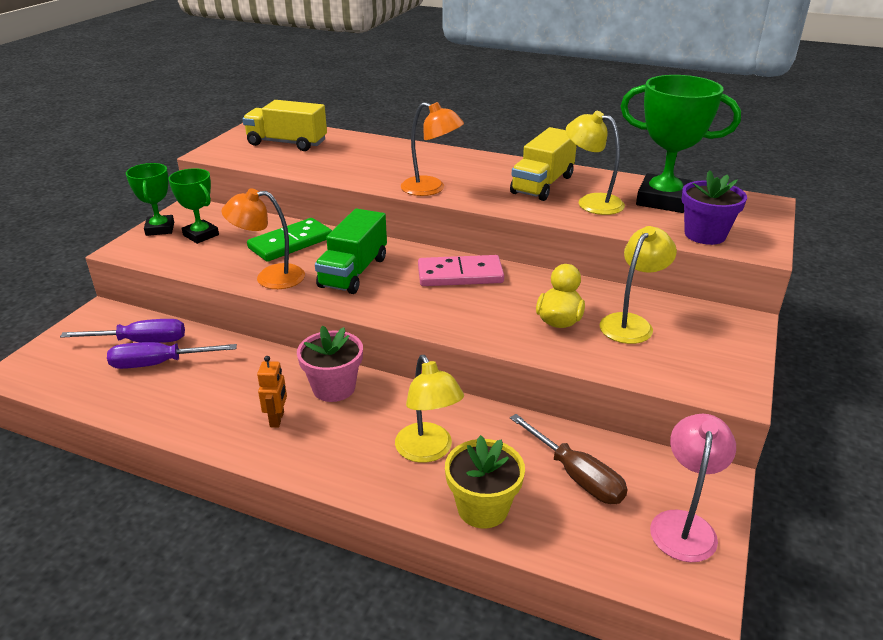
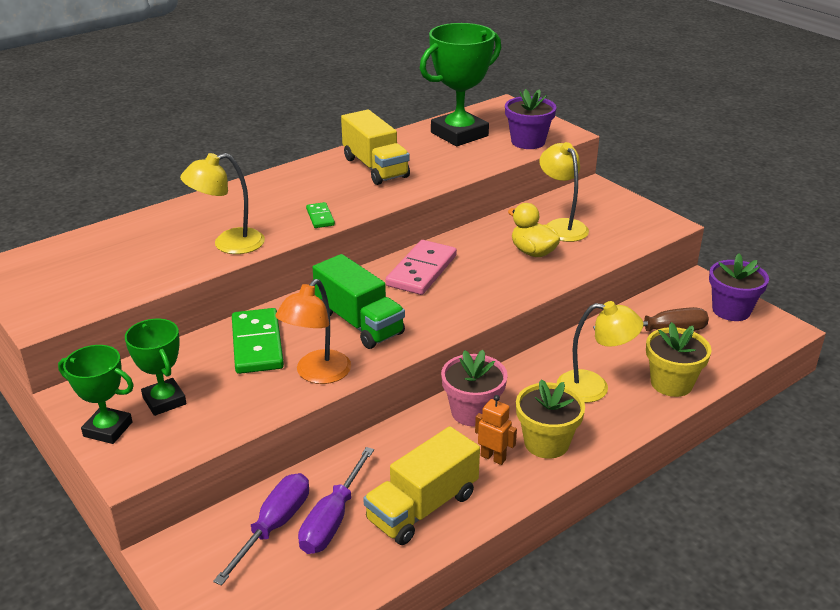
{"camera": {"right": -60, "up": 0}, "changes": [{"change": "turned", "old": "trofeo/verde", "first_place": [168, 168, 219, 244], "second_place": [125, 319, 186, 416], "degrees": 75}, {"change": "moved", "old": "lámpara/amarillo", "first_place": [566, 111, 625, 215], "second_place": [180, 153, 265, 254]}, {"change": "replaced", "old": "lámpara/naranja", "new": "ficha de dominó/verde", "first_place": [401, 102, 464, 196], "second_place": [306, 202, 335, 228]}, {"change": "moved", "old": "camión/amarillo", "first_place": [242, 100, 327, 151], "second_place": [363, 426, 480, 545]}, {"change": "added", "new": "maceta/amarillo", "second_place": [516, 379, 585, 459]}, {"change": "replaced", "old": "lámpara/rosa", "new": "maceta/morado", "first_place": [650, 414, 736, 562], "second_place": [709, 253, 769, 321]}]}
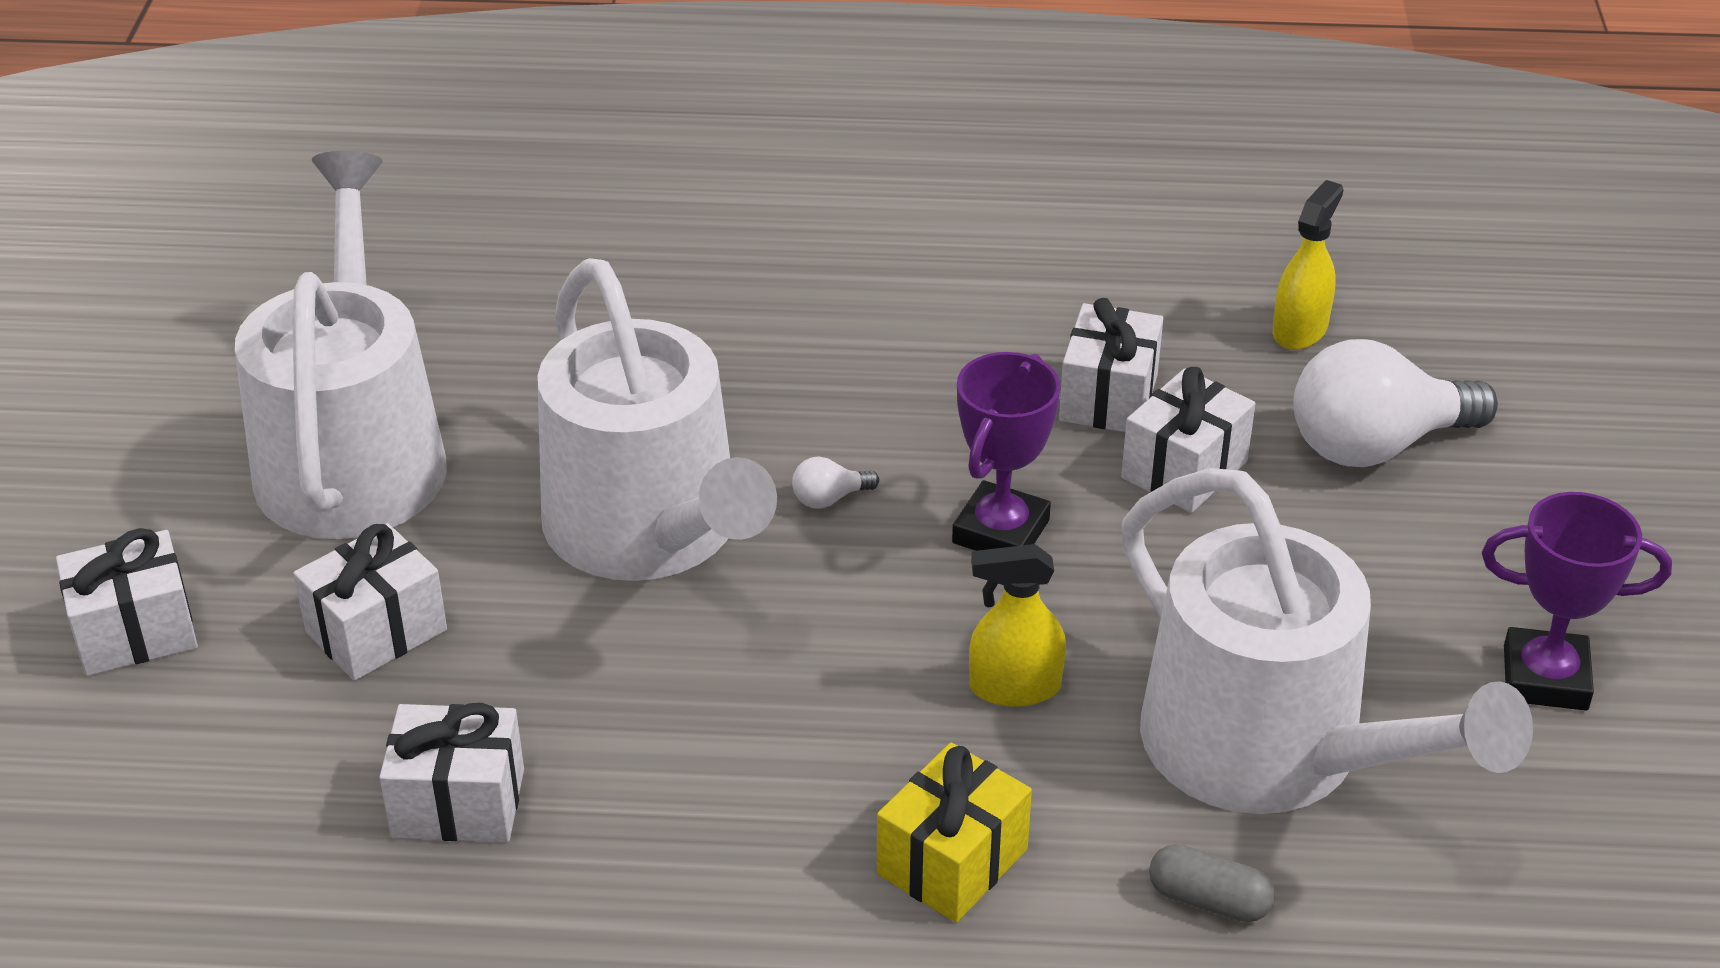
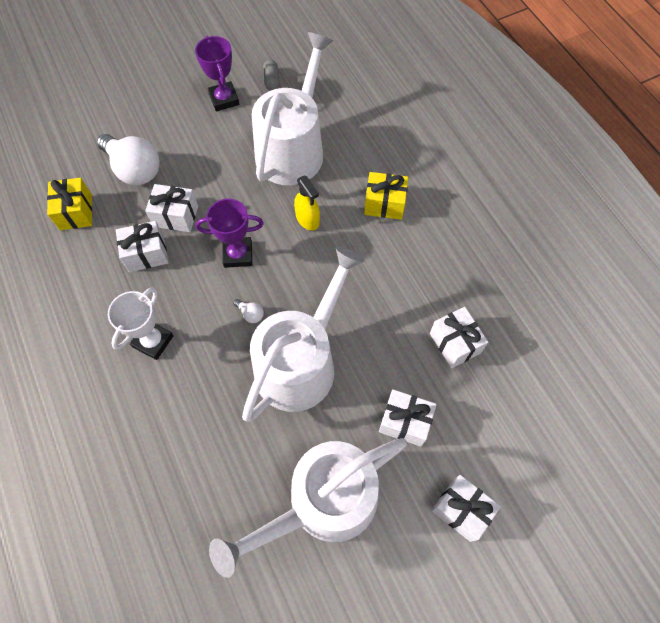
{"camera": {"right": -120, "up": 25}, "changes": [{"change": "replaced", "old": "pulverizador/amarillo", "new": "regalo/amarillo", "first_place": [1272, 180, 1343, 350], "second_place": [47, 178, 92, 230]}, {"change": "added", "new": "trofeo/blanco", "second_place": [108, 287, 174, 360]}, {"change": "moved", "old": "cápsula/gris", "first_place": [1149, 844, 1275, 922], "second_place": [263, 60, 280, 91]}]}
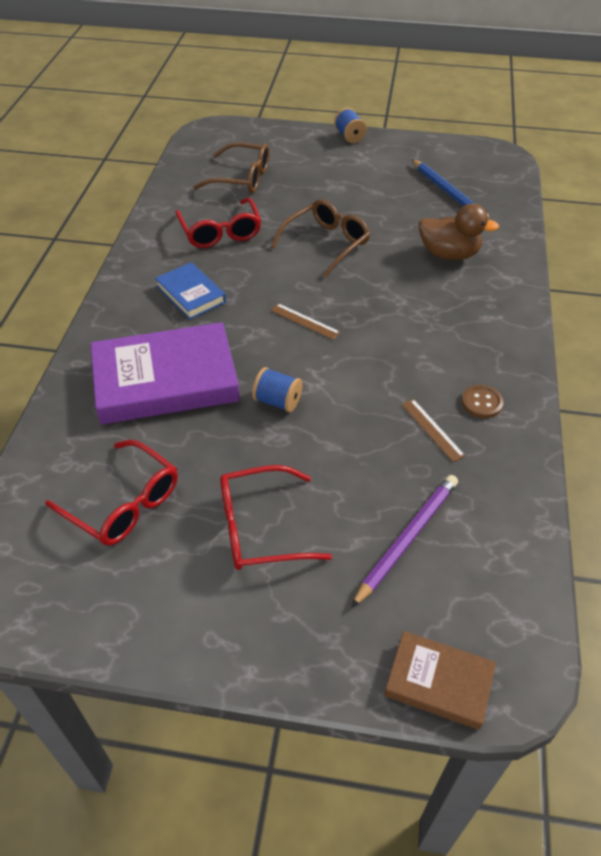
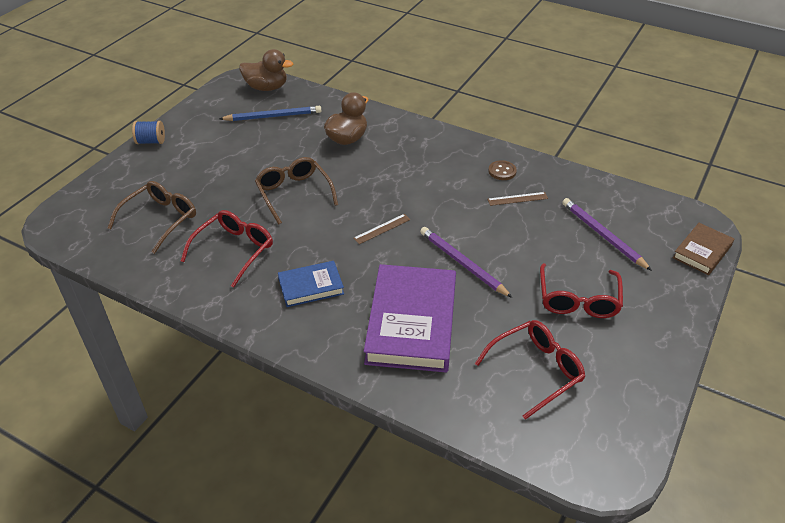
{"camera": {"right": -70, "up": -5}, "changes": [{"change": "turned", "old": "gafas/rojo", "first_place": [175, 198, 261, 248], "second_place": [181, 210, 273, 287], "degrees": -60}, {"change": "added", "new": "pato/marrón", "second_place": [240, 49, 293, 91]}, {"change": "replaced", "old": "carrete/azul", "new": "lápiz/morado", "first_place": [252, 367, 303, 412], "second_place": [420, 227, 513, 298]}]}
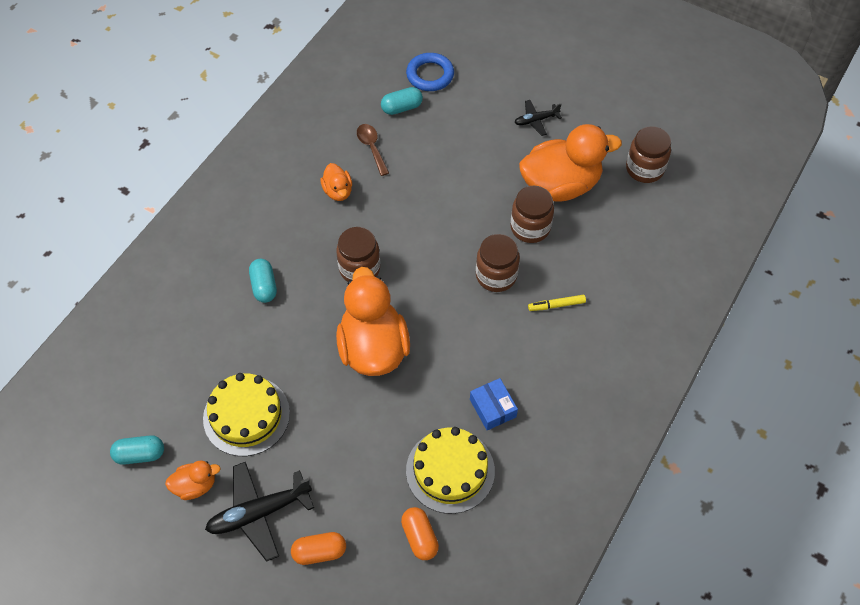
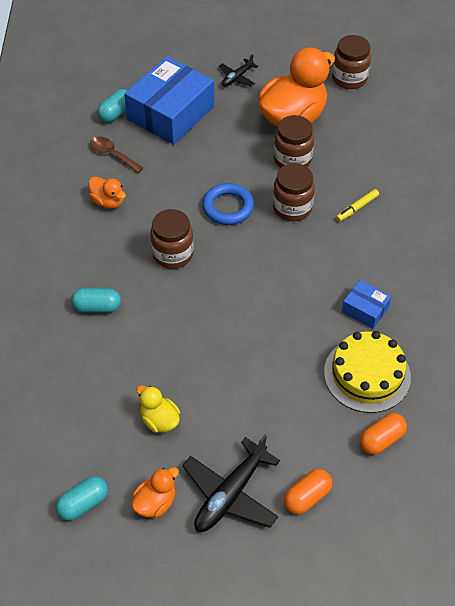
{"camera": {"right": -30, "up": -5}, "changes": [{"change": "turned", "old": "cápsula/turquesa", "first_place": [249, 259, 277, 303], "second_place": [71, 288, 121, 313], "degrees": -45}, {"change": "added", "new": "caja/azul", "second_place": [124, 56, 214, 145]}, {"change": "replaced", "old": "tarta/amarillo", "new": "pato/amarillo", "first_place": [203, 373, 290, 456], "second_place": [137, 385, 180, 433]}, {"change": "moved", "old": "anillo/azul", "first_place": [406, 53, 454, 91], "second_place": [202, 183, 254, 225]}, {"change": "turned", "old": "cápsula/naranja", "first_place": [401, 507, 439, 560], "second_place": [360, 413, 407, 455], "degrees": -75}, {"change": "removed", "old": "pato/naranja", "first_place": [336, 267, 410, 376]}]}
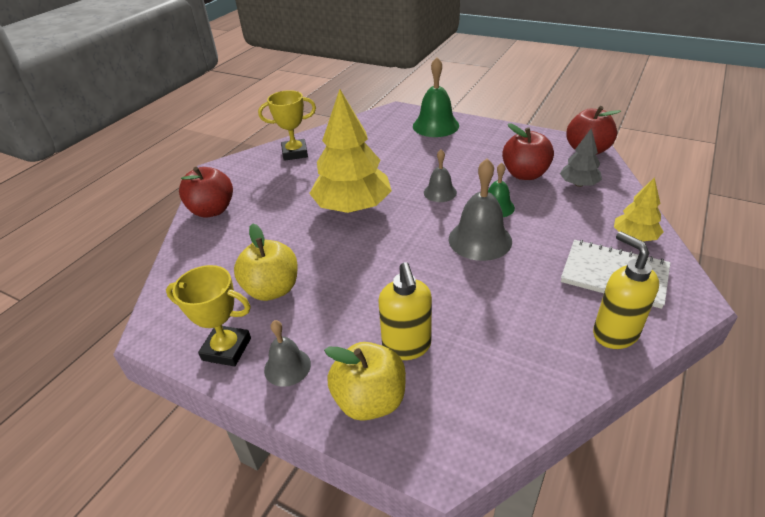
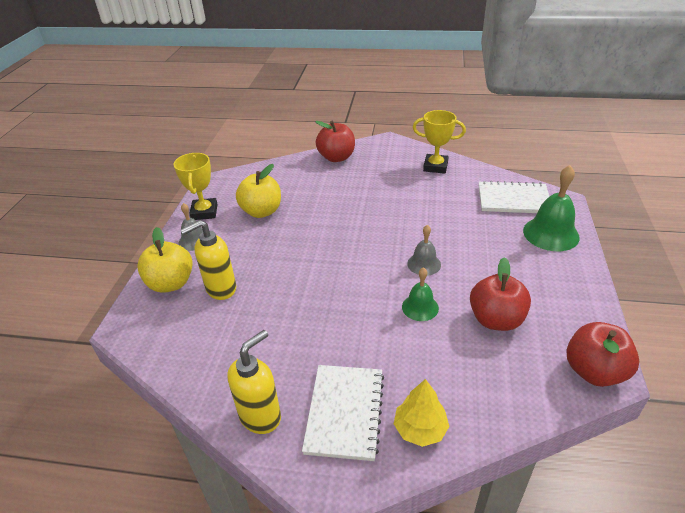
{"camera": {"right": 70, "up": 0}, "changes": [{"change": "turned", "old": "trofeo/amarillo", "first_place": [258, 90, 316, 161], "second_place": [413, 110, 466, 174], "degrees": -45}, {"change": "added", "new": "cuaderno/blanco", "second_place": [479, 181, 549, 213]}, {"change": "removed", "old": "árbol/amarillo", "first_place": [309, 89, 392, 213]}, {"change": "removed", "old": "campana/gris", "first_place": [449, 158, 512, 261]}, {"change": "removed", "old": "árbol/gris", "first_place": [560, 128, 602, 187]}]}
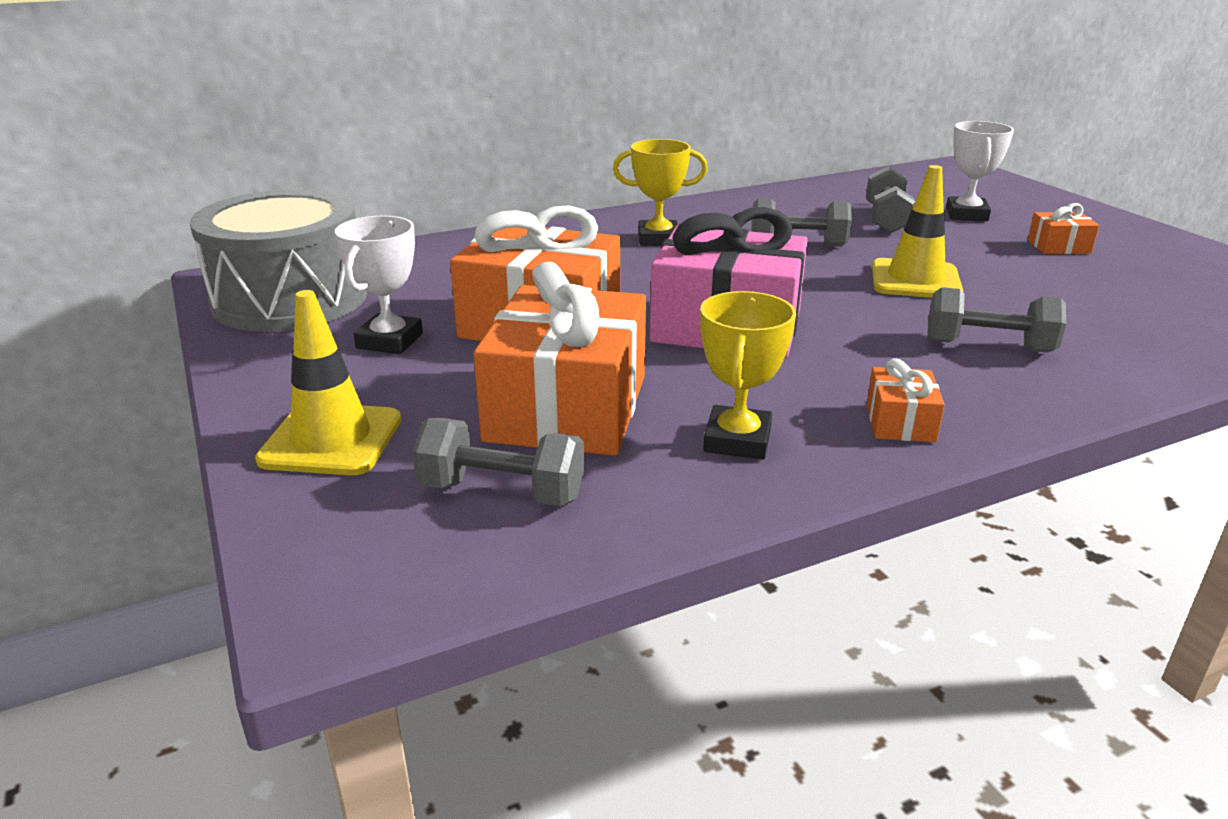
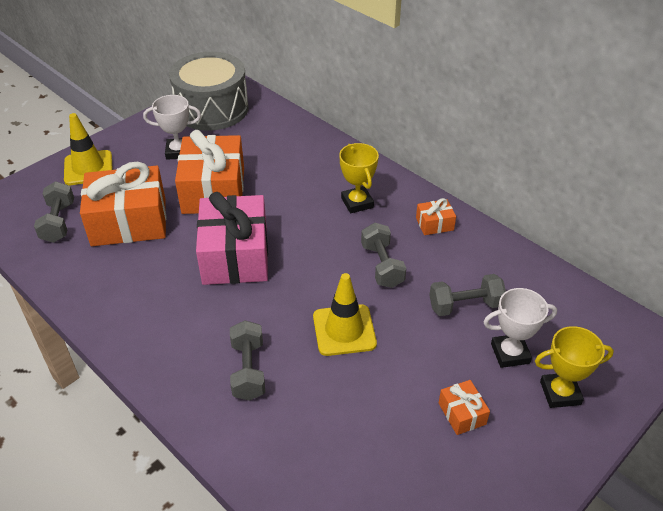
{"camera": {"right": 70, "up": 15}, "changes": [{"change": "moved", "old": "regalo/naranja", "first_place": [867, 358, 945, 442], "second_place": [416, 198, 456, 235]}, {"change": "moved", "old": "trofeo/amarillo", "first_place": [700, 291, 796, 460], "second_place": [535, 326, 614, 408]}]}
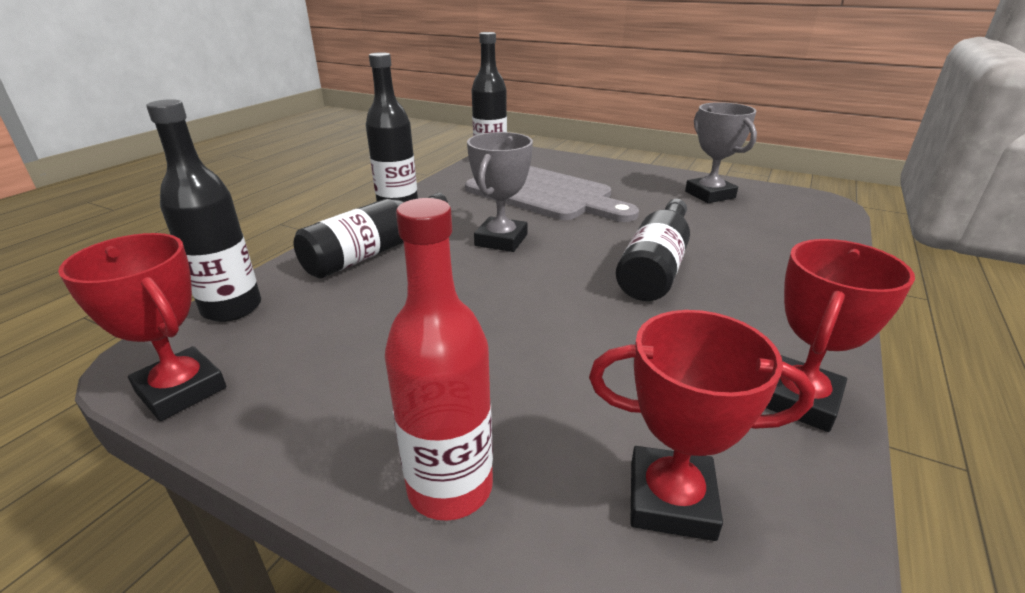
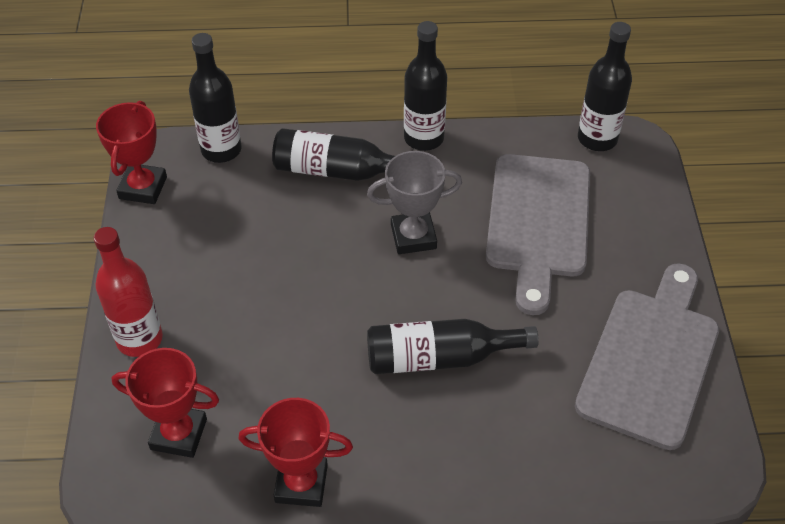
{"camera": {"right": 60, "up": 20}, "changes": [{"change": "turned", "old": "trofeo/rojo", "first_place": [589, 310, 815, 541], "second_place": [112, 348, 219, 458], "degrees": -60}, {"change": "replaced", "old": "trofeo/gris", "new": "tabla de cortar/gris", "first_place": [685, 102, 757, 203], "second_place": [575, 263, 719, 450]}]}
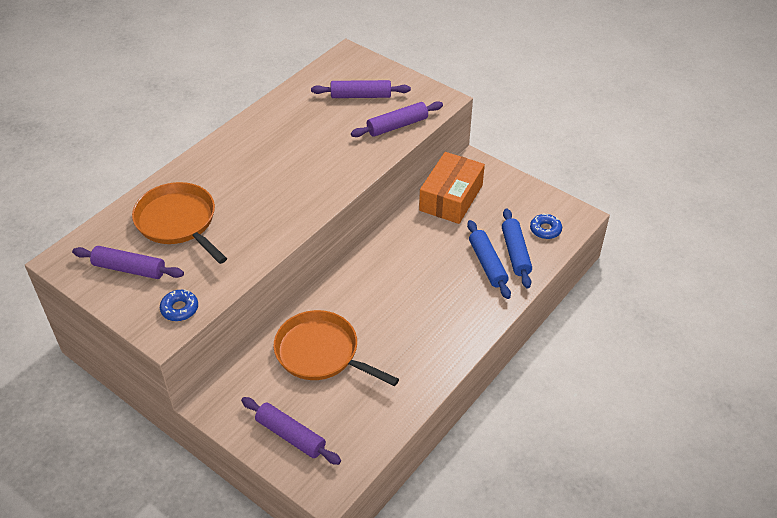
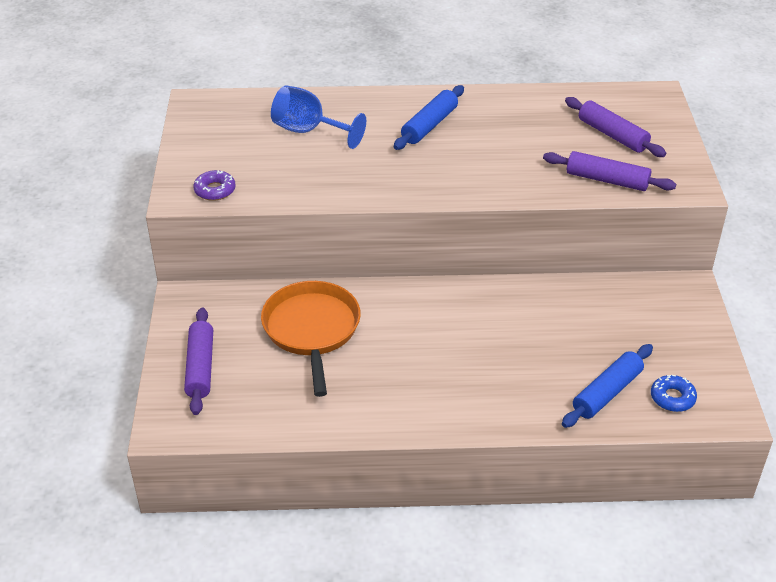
{"camera": {"right": 50, "up": -5}, "changes": [{"change": "recoloured", "old": "rosquilla/azul", "new": "rosquilla/morado", "first_place": [160, 289, 198, 321], "second_place": [193, 170, 236, 201]}, {"change": "replaced", "old": "sartén/naranja", "new": "copa/azul", "first_place": [132, 182, 227, 264], "second_place": [271, 85, 366, 149]}, {"change": "moved", "old": "rodillo/azul", "first_place": [467, 220, 511, 299], "second_place": [394, 85, 464, 150]}, {"change": "removed", "old": "rodillo/morado", "first_place": [72, 246, 184, 279]}, {"change": "removed", "old": "caja/naranja", "first_place": [419, 152, 485, 224]}]}
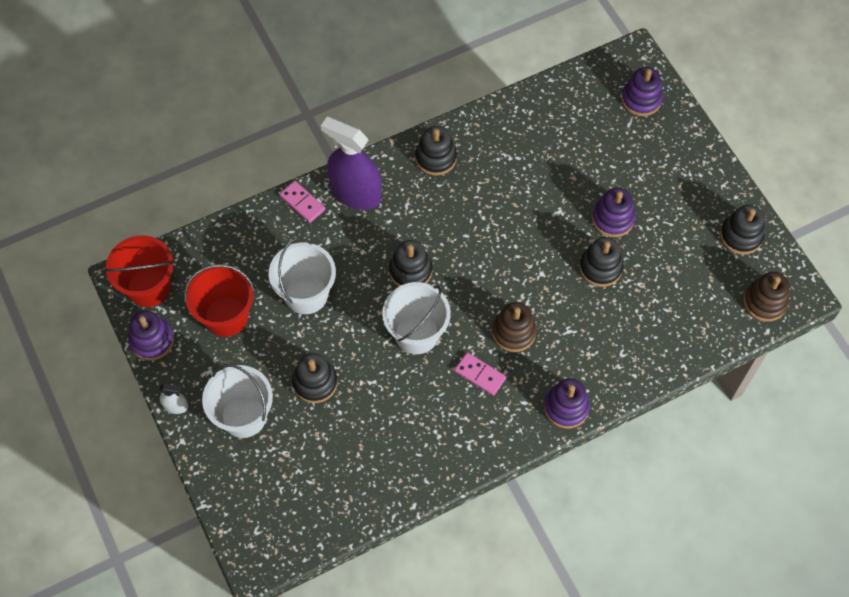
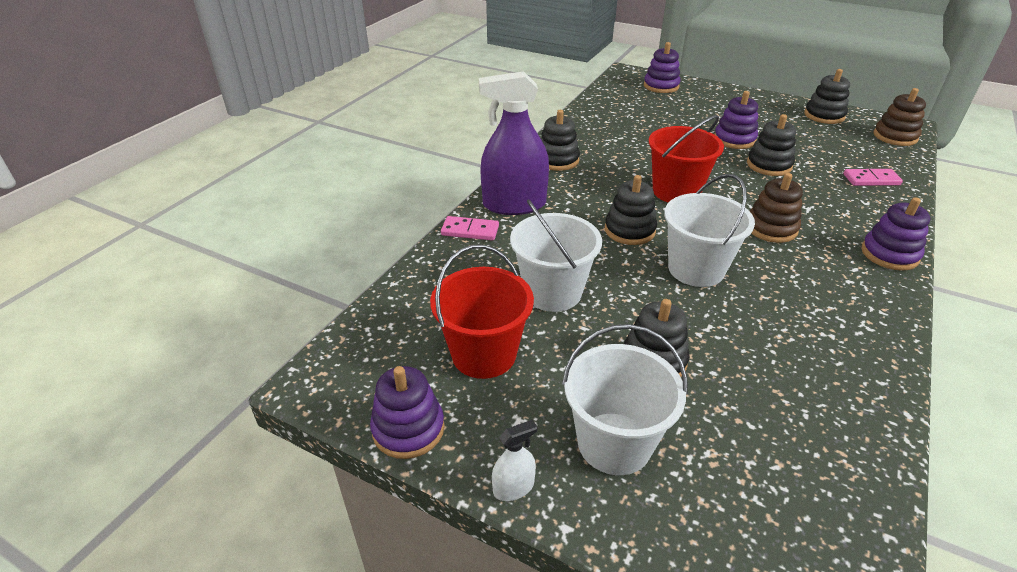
{"camera": {"right": -35, "up": -25}, "changes": [{"change": "moved", "old": "balde/rojo", "first_place": [104, 235, 175, 307], "second_place": [649, 115, 724, 203]}, {"change": "moved", "old": "ficha de dominó/rosa", "first_place": [454, 352, 506, 396], "second_place": [844, 169, 903, 186]}]}
